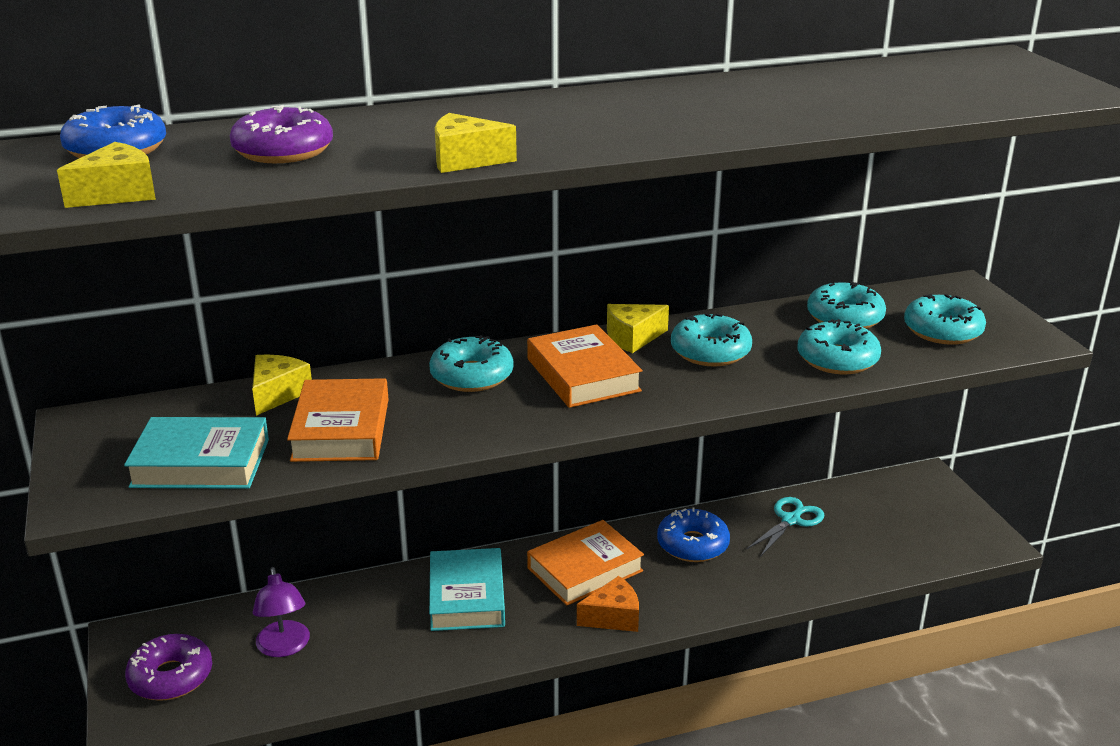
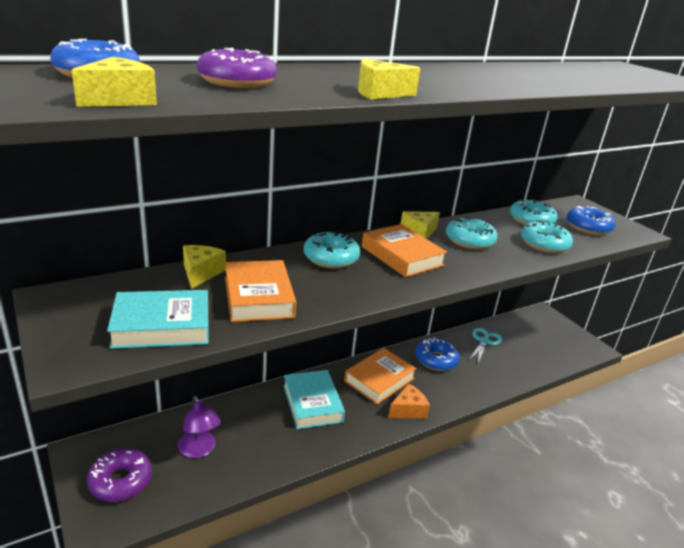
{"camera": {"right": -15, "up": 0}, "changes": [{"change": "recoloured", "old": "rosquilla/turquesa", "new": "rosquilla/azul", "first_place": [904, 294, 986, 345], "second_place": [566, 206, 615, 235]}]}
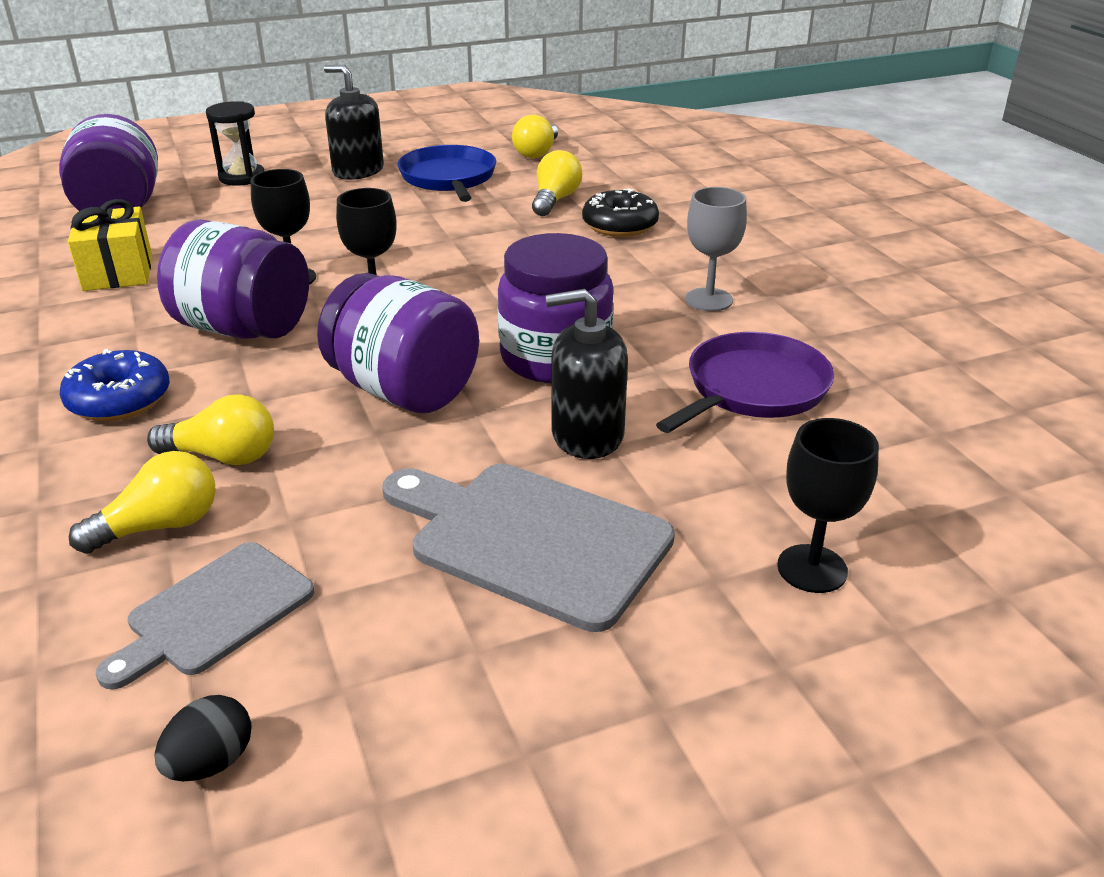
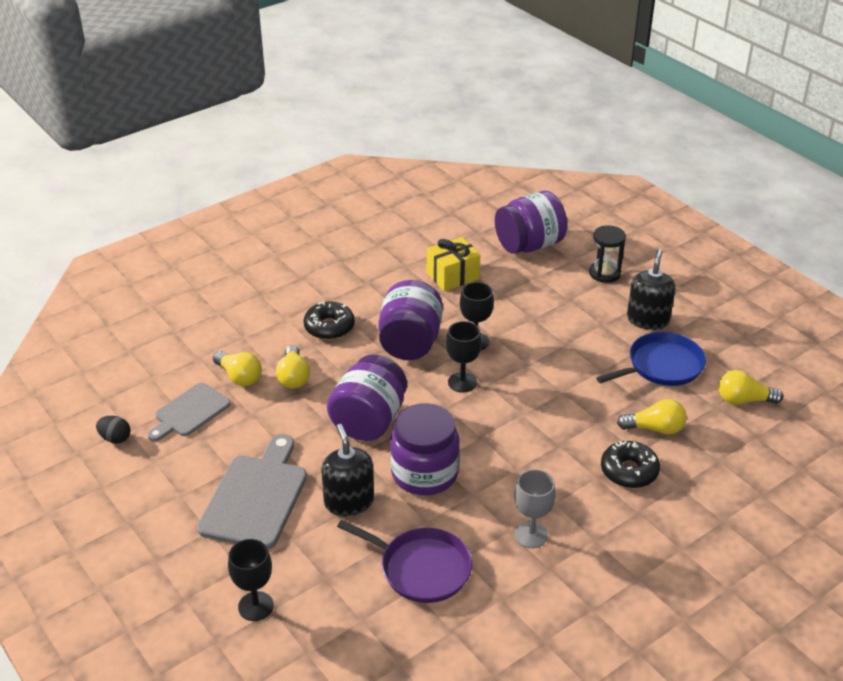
{"camera": {"right": 75, "up": 5}, "changes": [{"change": "turned", "old": "tabla de cortar/gris", "first_place": [96, 542, 314, 690], "second_place": [148, 383, 231, 442], "degrees": -75}, {"change": "recoloured", "old": "rosquilla/azul", "new": "rosquilla/negro", "first_place": [60, 349, 170, 421], "second_place": [303, 301, 355, 340]}]}
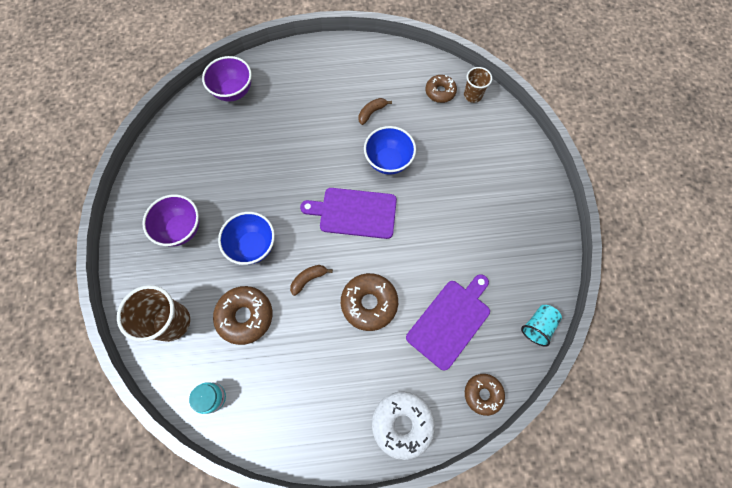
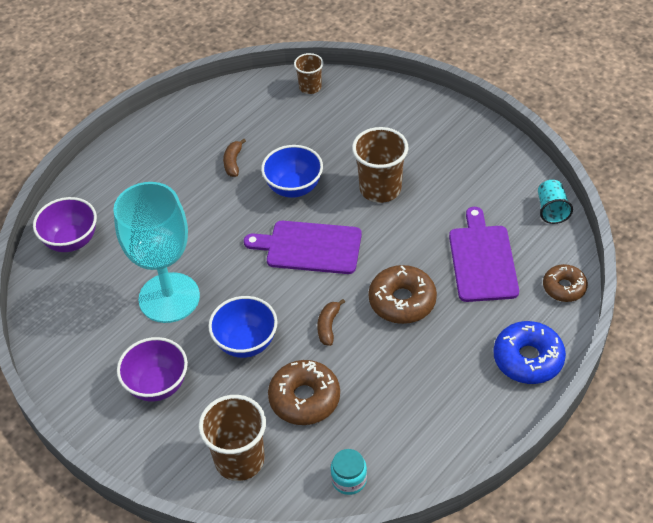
{"camera": {"right": -40, "up": -20}, "changes": [{"change": "added", "new": "copa/turquesa", "second_place": [113, 182, 200, 323]}, {"change": "turned", "old": "tabla de cortar/morado", "first_place": [300, 188, 397, 239], "second_place": [244, 221, 362, 274], "degrees": 45}, {"change": "added", "new": "vaso/marrón", "second_place": [352, 127, 408, 203]}, {"change": "recoloured", "old": "rosquilla/blanco", "new": "rosquilla/azul", "first_place": [372, 391, 435, 460], "second_place": [493, 321, 566, 384]}, {"change": "removed", "old": "rosquilla/marrón", "first_place": [425, 75, 457, 103]}]}
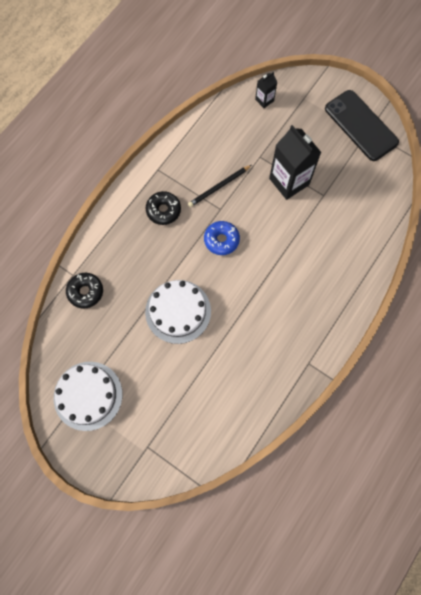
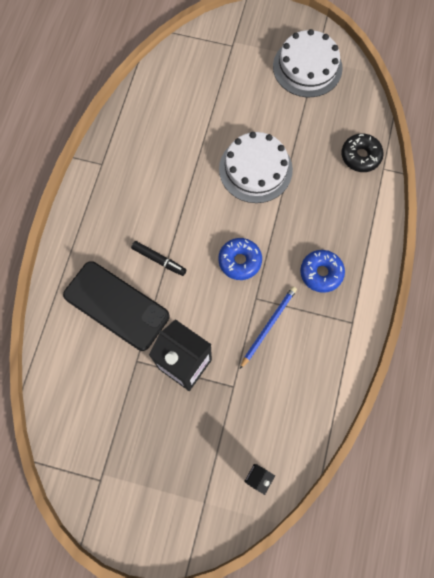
{"camera": {"right": 160, "up": 0}, "changes": [{"change": "moved", "old": "móvil/negro", "first_place": [325, 90, 399, 161], "second_place": [63, 261, 170, 351]}, {"change": "added", "new": "rotulador/negro", "second_place": [131, 241, 186, 276]}, {"change": "recoloured", "old": "lápiz/negro", "new": "lápiz/azul", "first_place": [188, 165, 251, 207], "second_place": [240, 287, 297, 369]}, {"change": "recoloured", "old": "rosquilla/negro", "new": "rosquilla/azul", "first_place": [146, 191, 181, 225], "second_place": [300, 250, 345, 293]}]}
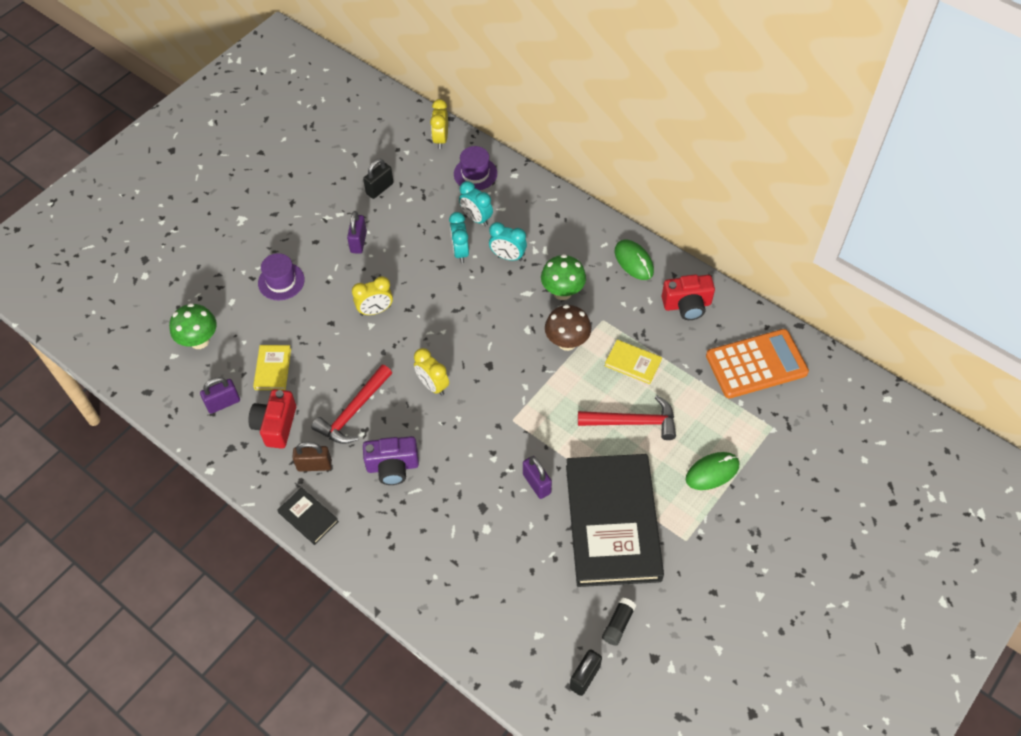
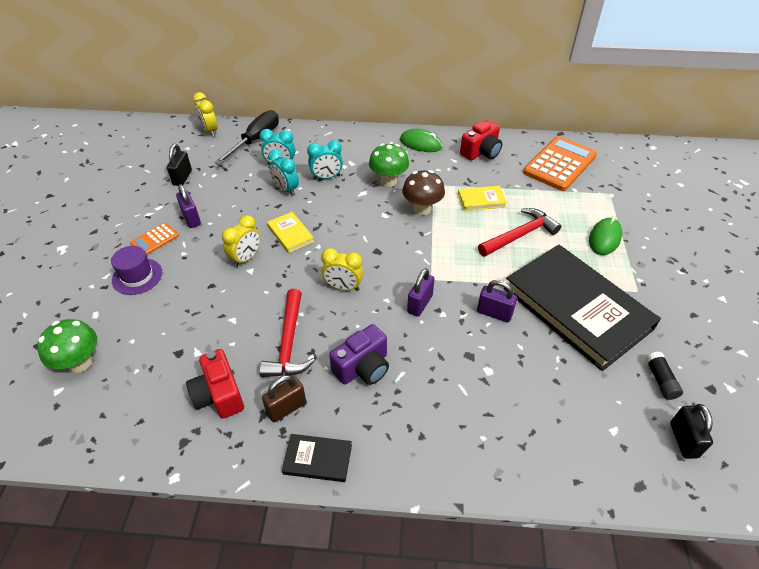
{"camera": {"right": -35, "up": -10}, "changes": [{"change": "added", "new": "calculadora/naranja", "second_place": [130, 223, 179, 255]}, {"change": "replaced", "old": "sombrero/morado", "new": "destornillador/negro", "first_place": [454, 146, 497, 190], "second_place": [214, 110, 279, 165]}, {"change": "moved", "old": "libro/amarillo", "first_place": [253, 345, 291, 390], "second_place": [267, 212, 314, 253]}, {"change": "moved", "old": "candado/morado", "first_place": [200, 377, 240, 414], "second_place": [407, 268, 434, 317]}]}
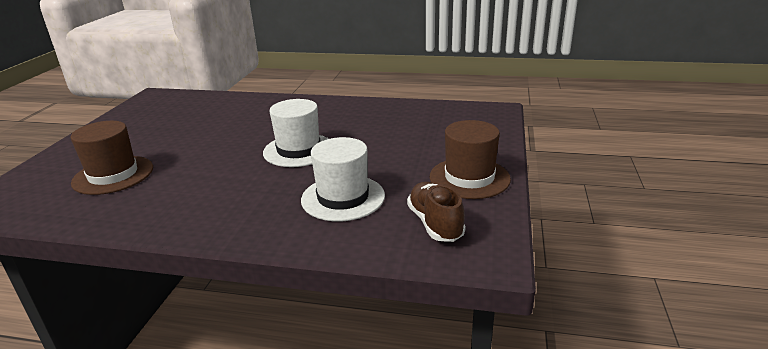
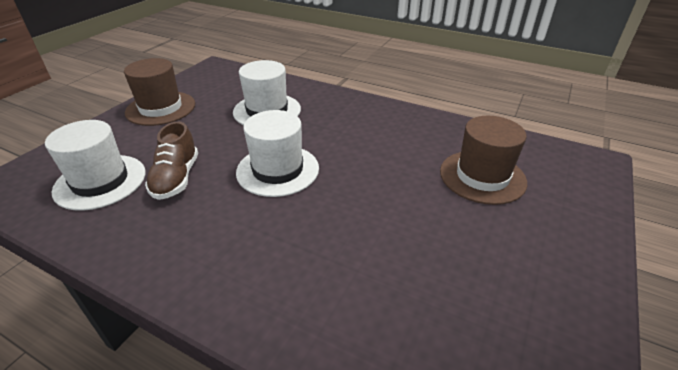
{"camera": {"right": -165, "up": 10}, "changes": [{"change": "added", "new": "sombrero/blanco", "second_place": [45, 120, 145, 211]}, {"change": "moved", "old": "zapato/marrón", "first_place": [407, 182, 466, 242], "second_place": [145, 121, 198, 200]}]}
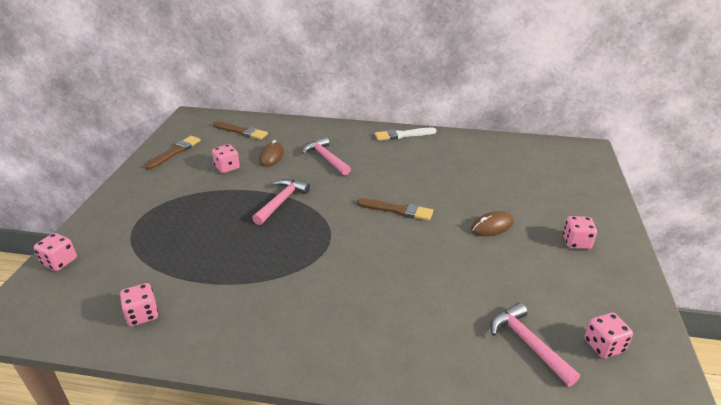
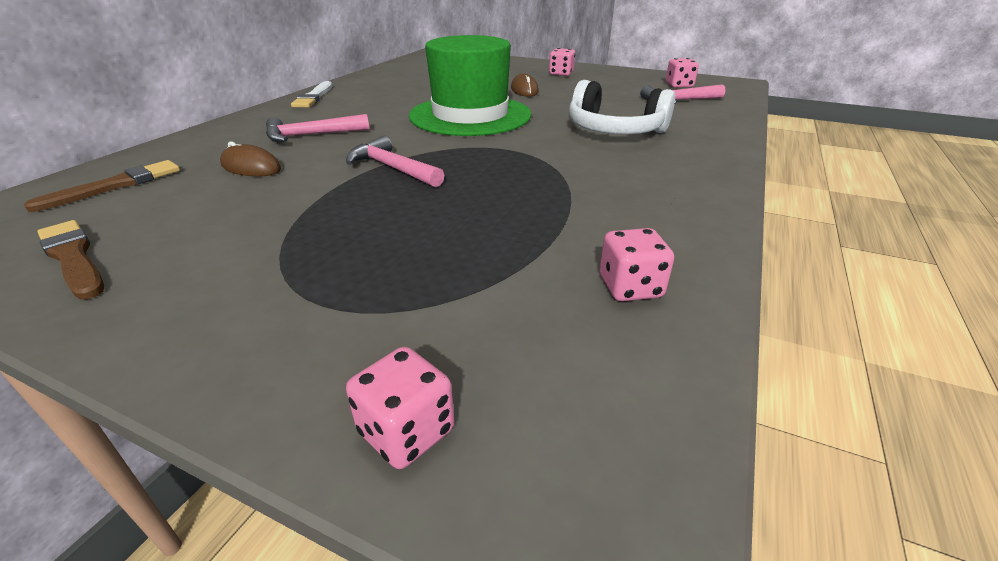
{"camera": {"right": -75, "up": 0}, "changes": [{"change": "replaced", "old": "pincel/marrón", "new": "sombrero/verde", "first_place": [357, 198, 433, 221], "second_place": [409, 35, 532, 136]}, {"change": "added", "new": "auriculares/blanco", "second_place": [569, 80, 675, 134]}, {"change": "removed", "old": "dado/rosa", "first_place": [212, 144, 240, 173]}]}
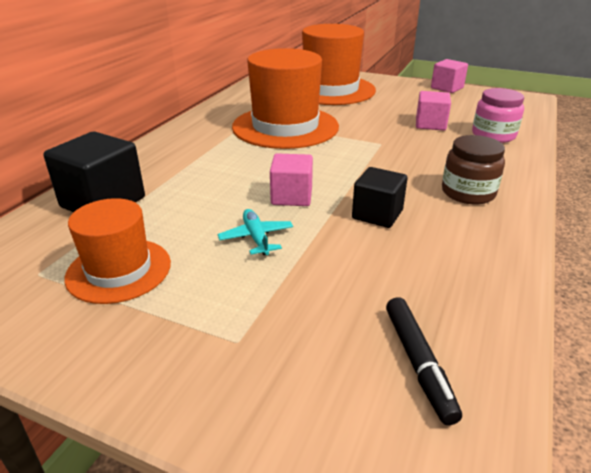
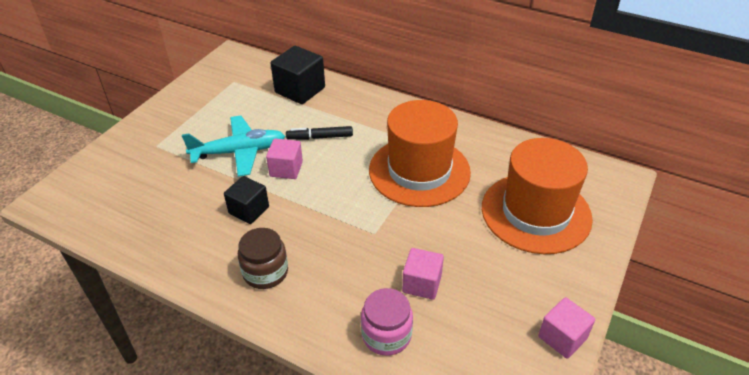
{"camera": {"right": 95, "up": 10}, "changes": [{"change": "resized", "old": "avión/turquesa", "first_place": [218, 209, 293, 255], "second_place": [182, 115, 285, 177], "factor": 1.96}, {"change": "moved", "old": "rotulador/negro", "first_place": [386, 297, 462, 425], "second_place": [286, 126, 353, 140]}, {"change": "removed", "old": "sombrero/naranja", "first_place": [64, 198, 171, 304]}]}
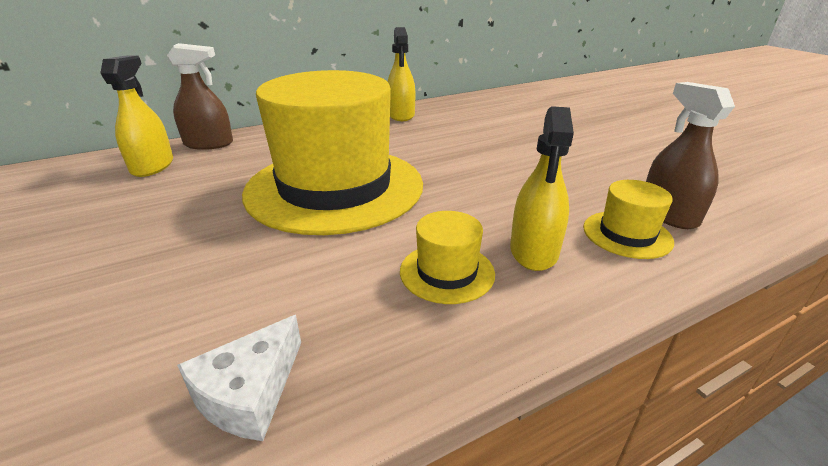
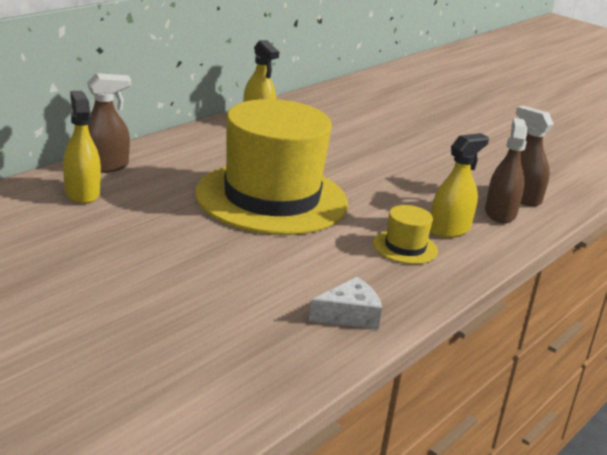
{"camera": {"right": -25, "up": -5}, "changes": [{"change": "turned", "old": "queso/blanco", "first_place": [177, 315, 301, 441], "second_place": [309, 277, 382, 329], "degrees": -120}, {"change": "turned", "old": "pulverizador/amarillo", "first_place": [510, 106, 574, 271], "second_place": [430, 133, 489, 238], "degrees": -120}, {"change": "replaced", "old": "sombrero/amarillo", "new": "pulverizador/marrón", "first_place": [583, 180, 674, 259], "second_place": [485, 118, 527, 223]}]}
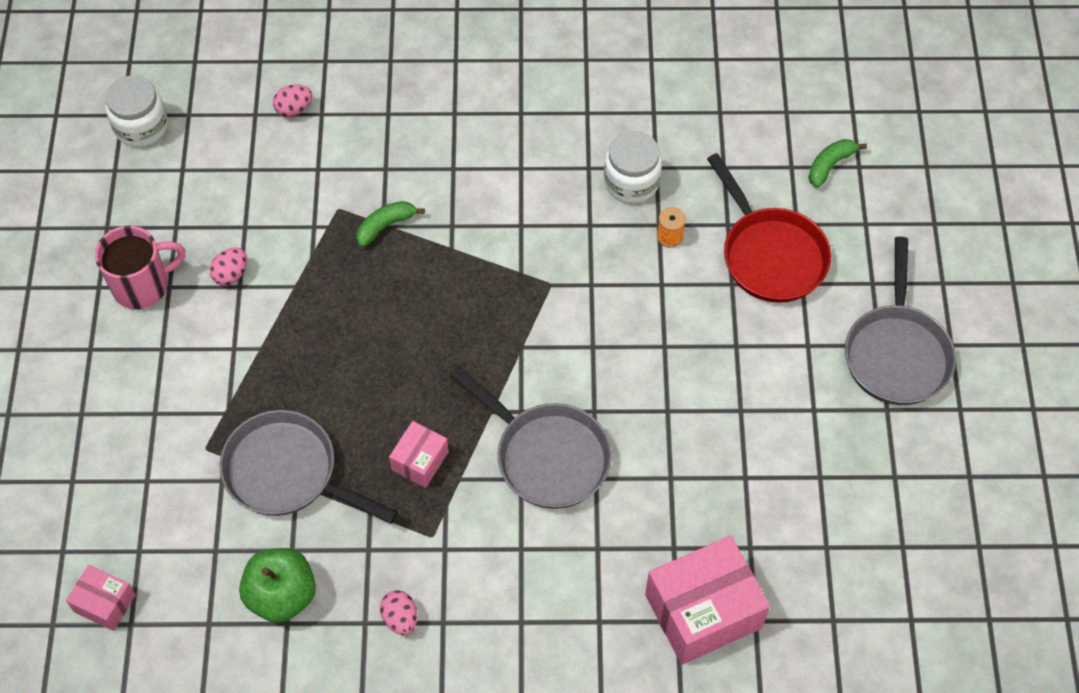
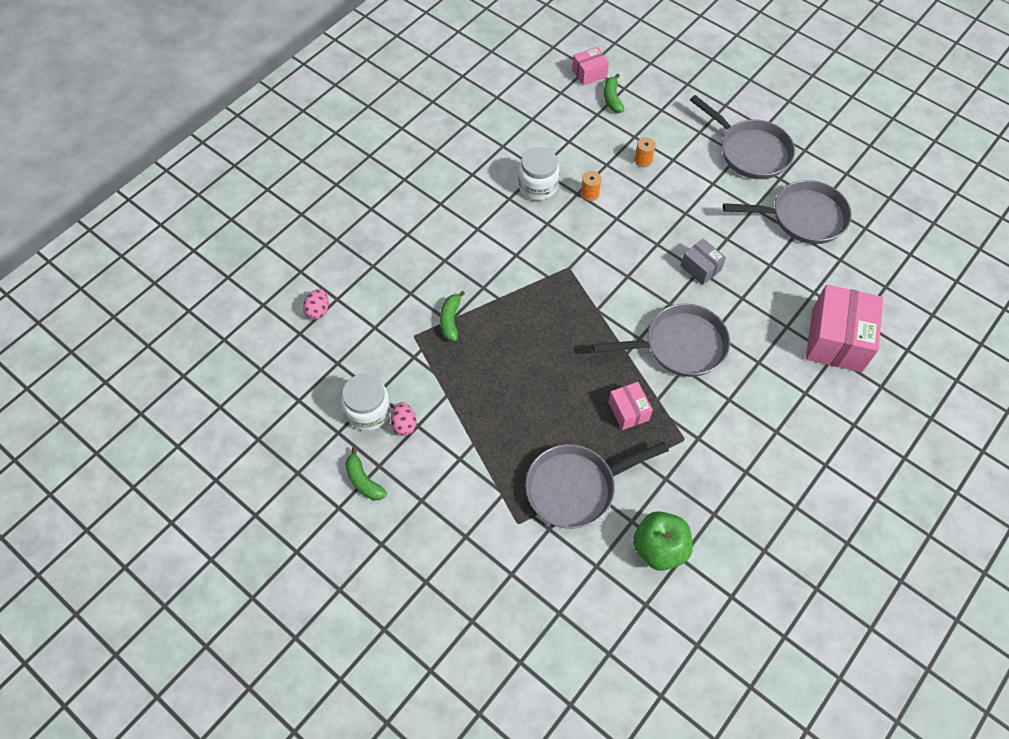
{"camera": {"right": -50, "up": 0}, "changes": [{"change": "moved", "old": "tarro/blanco", "first_place": [106, 75, 168, 147], "second_place": [341, 374, 391, 431]}, {"change": "replaced", "old": "taza/rosa", "new": "plátano/verde", "first_place": [95, 226, 185, 310], "second_place": [345, 447, 387, 500]}, {"change": "moved", "old": "caja/rosa", "first_place": [66, 565, 136, 631], "second_place": [572, 47, 609, 86]}, {"change": "replaced", "old": "sartén/rojo", "new": "carrete/naranja", "first_place": [707, 153, 831, 303], "second_place": [634, 137, 656, 167]}, {"change": "added", "new": "caja/gris", "second_place": [680, 238, 726, 285]}, {"change": "added", "new": "sartén/gris", "second_place": [723, 180, 852, 244]}, {"change": "removed", "old": "huevo/rosa", "first_place": [380, 590, 417, 635]}]}
